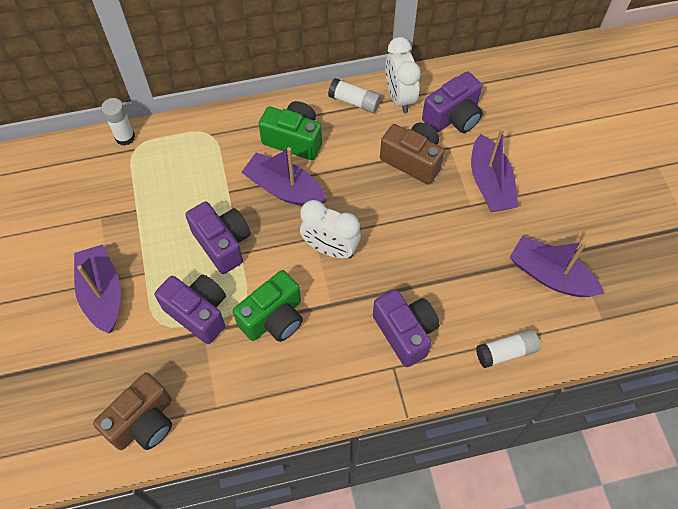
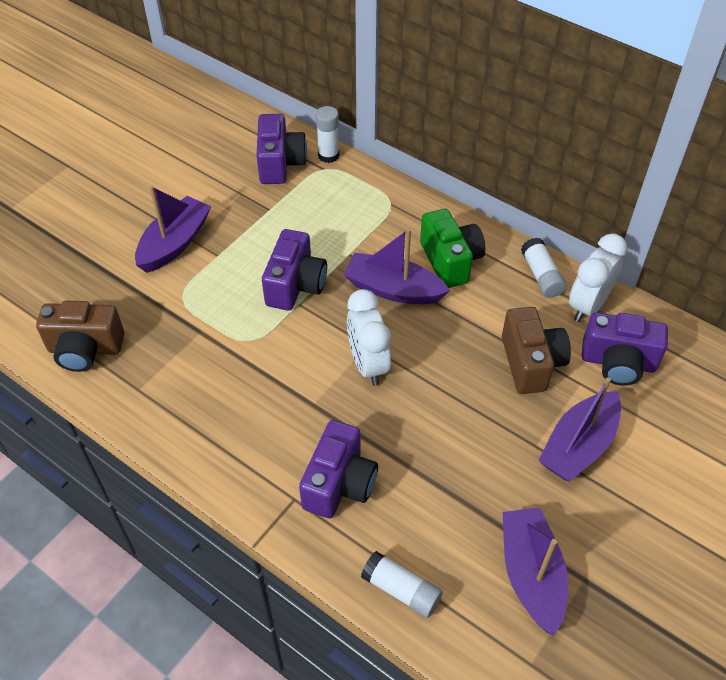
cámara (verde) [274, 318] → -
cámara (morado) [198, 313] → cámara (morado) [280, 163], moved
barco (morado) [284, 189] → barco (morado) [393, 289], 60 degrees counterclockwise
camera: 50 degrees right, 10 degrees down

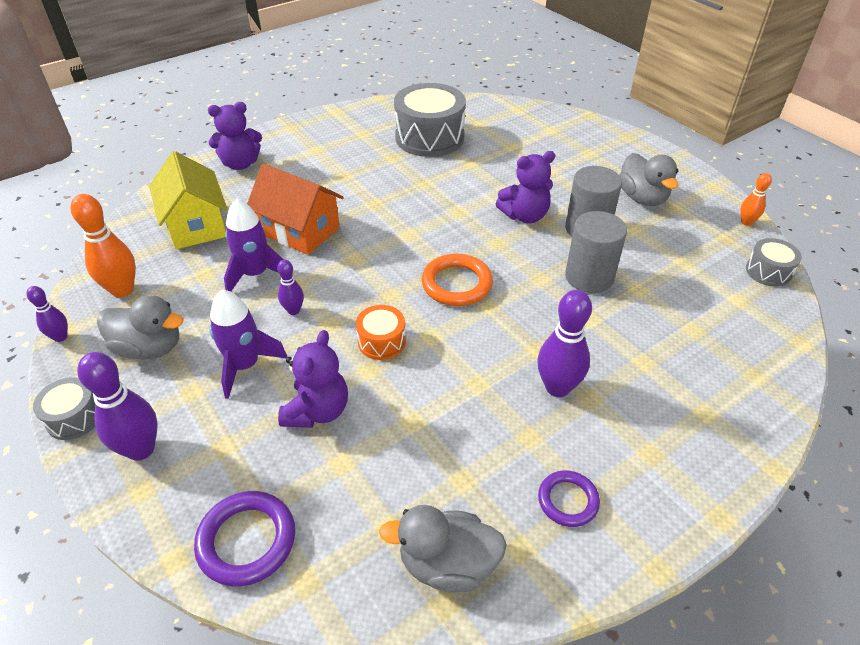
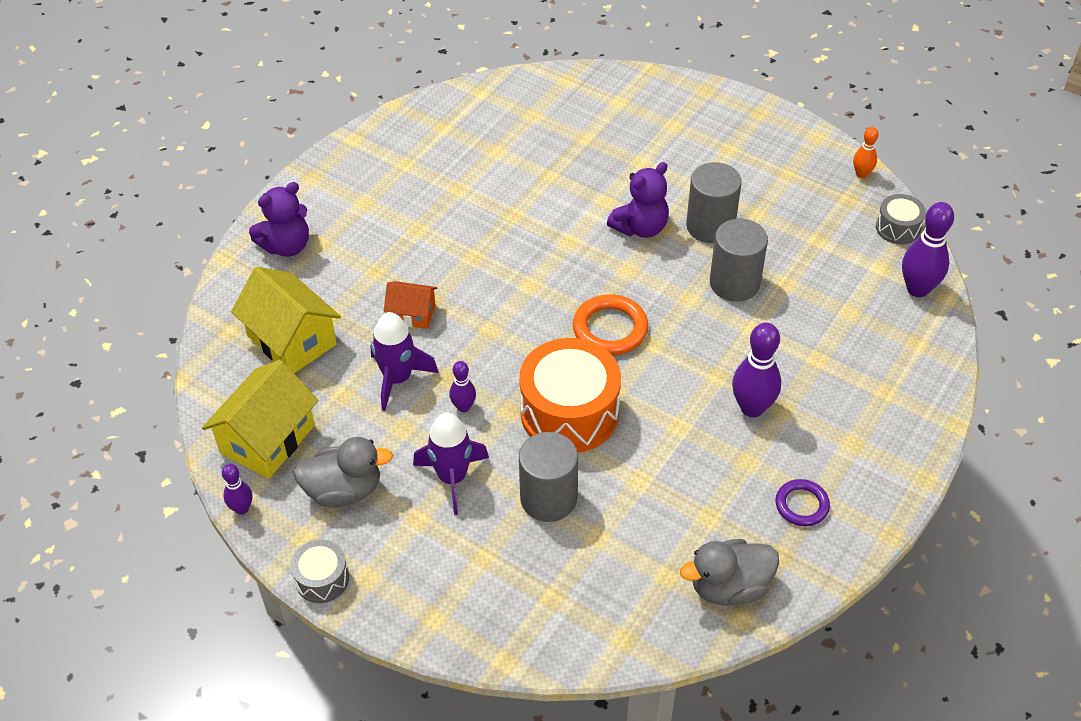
anillo (morado) [247, 540] → -
tambor (gris) [429, 137] → -
pato (gris) [642, 198] → -
bolo (morado) [141, 449] → bolo (morado) [917, 289], moved
bolo (naranja) [122, 290] → casa (amarillo) [267, 439]
osito (morado) [317, 411] → cilindro (gris) [548, 498]
casa (naranja) [300, 231] → casa (naranja) [412, 314], x0.56
tambor (naranja) [381, 341] → tambor (naranja) [569, 412], x2.00
camera: 20 degrees left, 5 degrees up

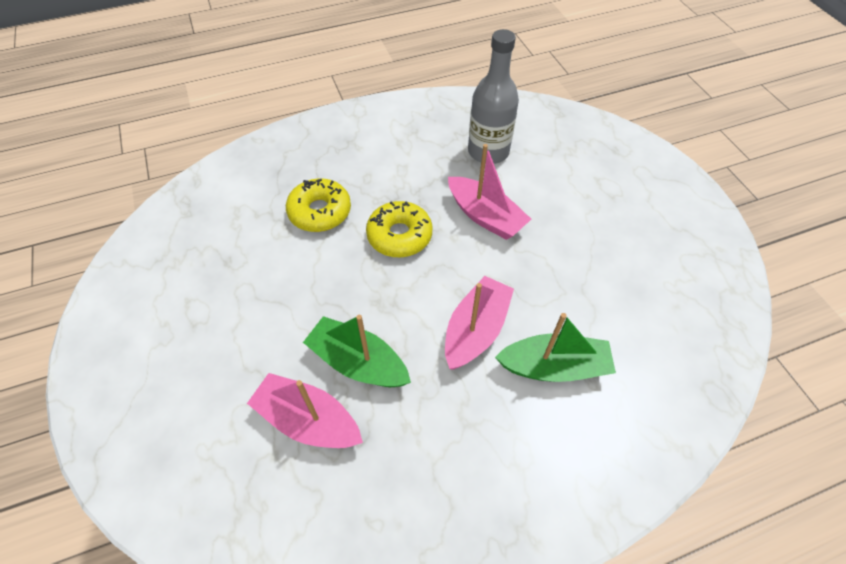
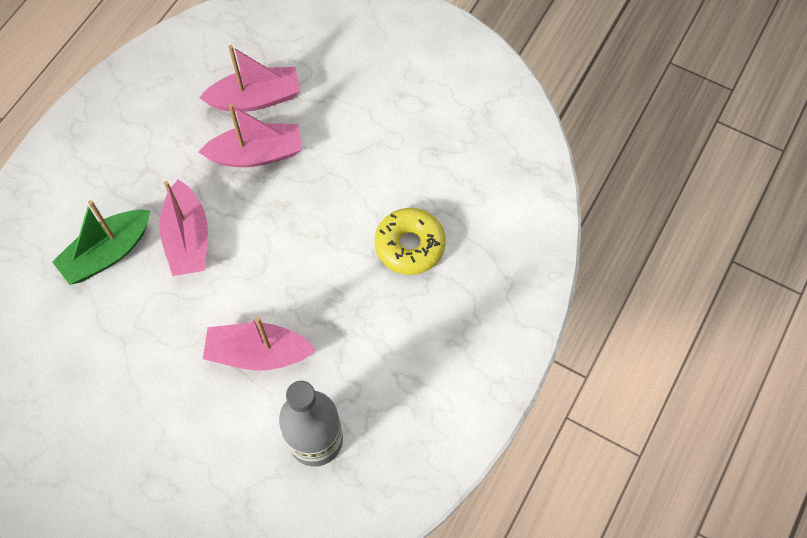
rosquilla (amarillo) [399, 235] → -
barco (verde) [358, 362] → barco (rosa) [256, 154]
camera: 140 degrees right, 10 degrees up

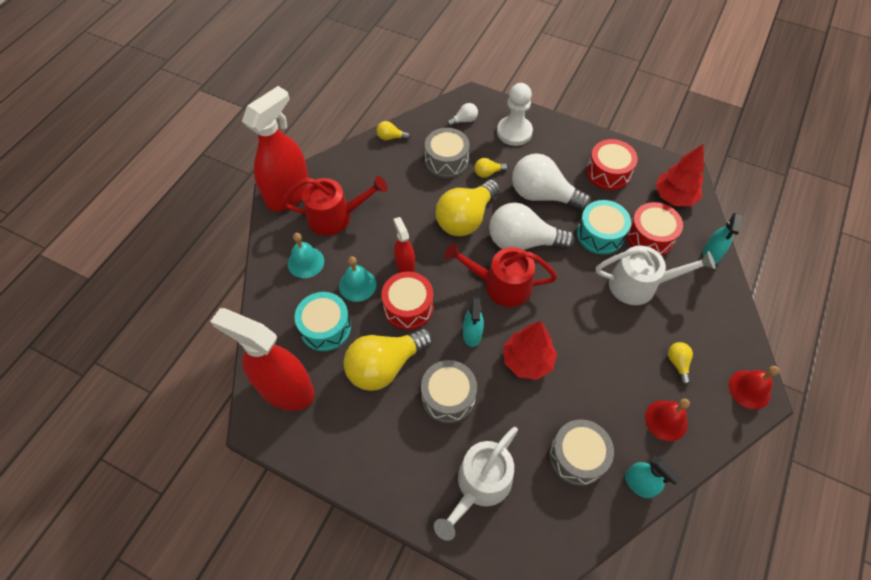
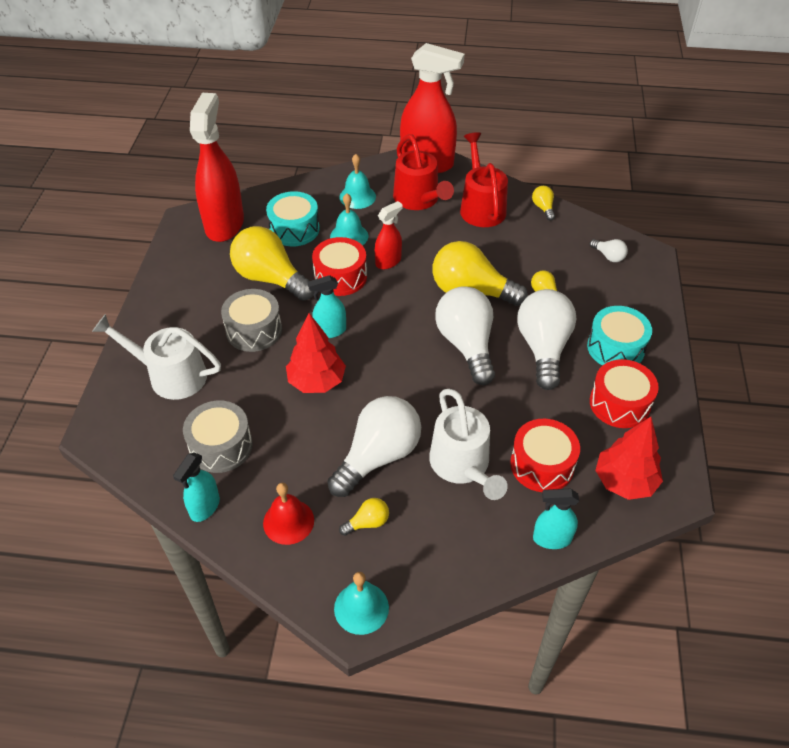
tambor (gris) [446, 161] → -
peón (blanco) [514, 132] → -
- → bombilla (blanco) [378, 456]
regadera (rojo) [501, 285] → regadera (rojo) [481, 207], moved
tambor (turquesa) [600, 234] → tambor (turquesa) [615, 348], moved
campana (rojo) [749, 389] → campana (turquesa) [361, 608]
camera: 70 degrees right, 10 degrees down

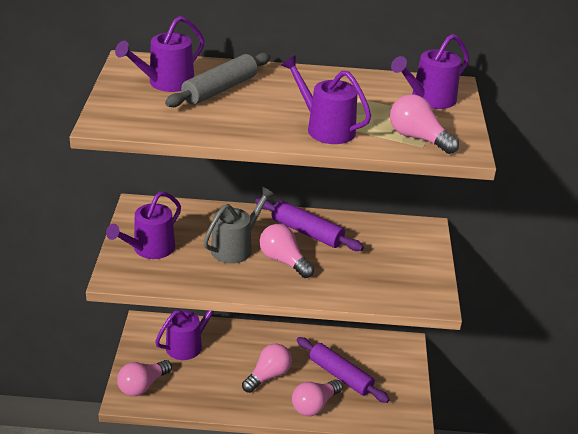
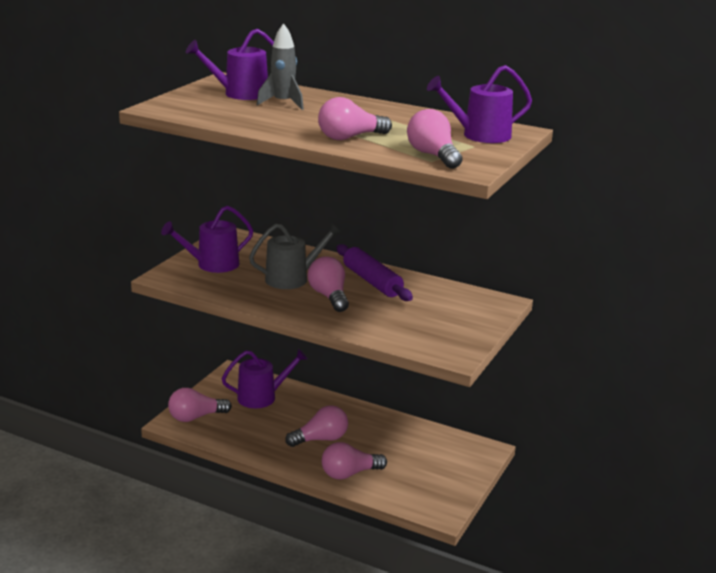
rodillo (morado) [340, 375] → -
rodillo (gris) [220, 89] → cohete (gris) [283, 103]
regadera (morado) [326, 128] → bombilla (rosa) [350, 137]
camera: 25 degrees right, 10 degrees down

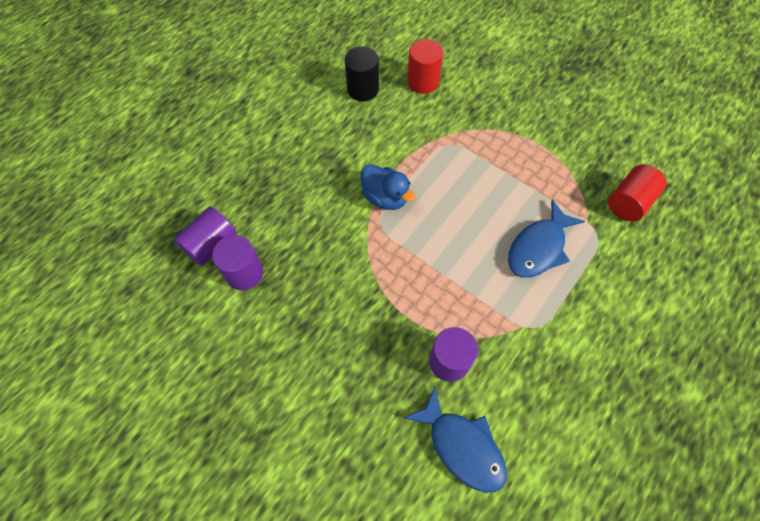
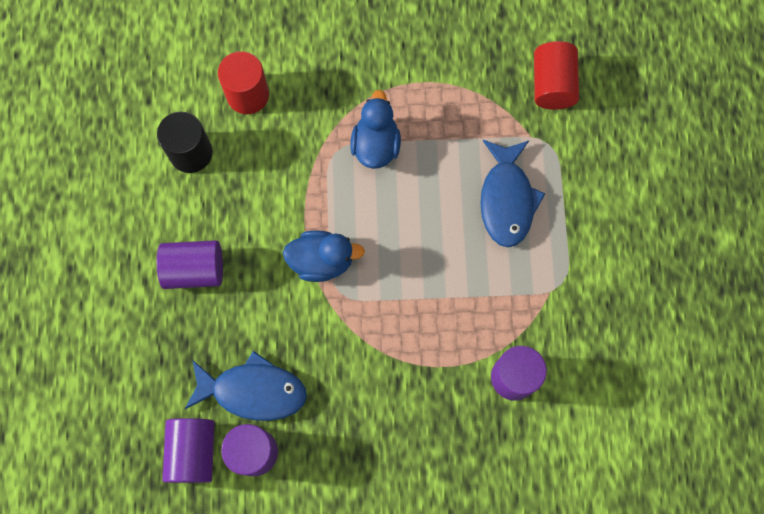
- → cilindro (morado) [195, 270]
- → pato (azul) [376, 145]
pez (azul) [462, 446] → pez (azul) [253, 391], moved
camera: 40 degrees left, 10 degrees up

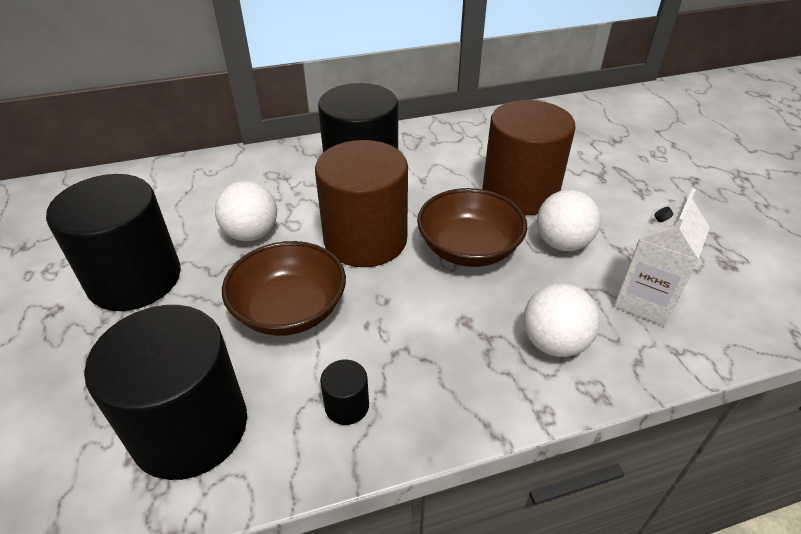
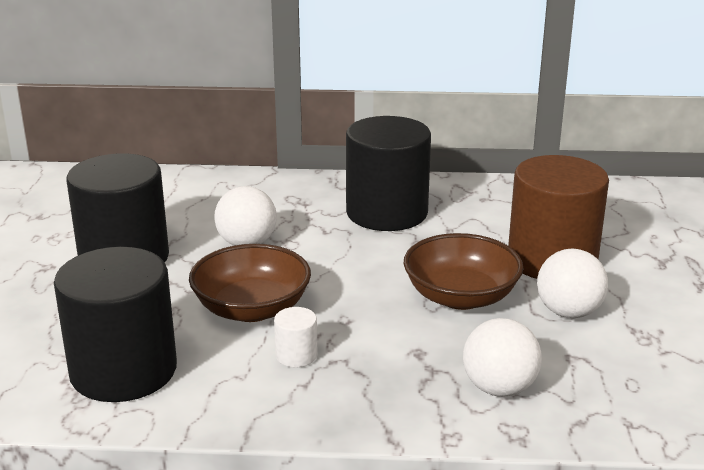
cilindro (marrón) [365, 240] → -
cilindro (negro) [347, 406] → -
cartón de leche (blanco) [645, 300] → -
- → cilindro (blanco) [296, 355]
camera: 20 degrees right, 15 degrees down

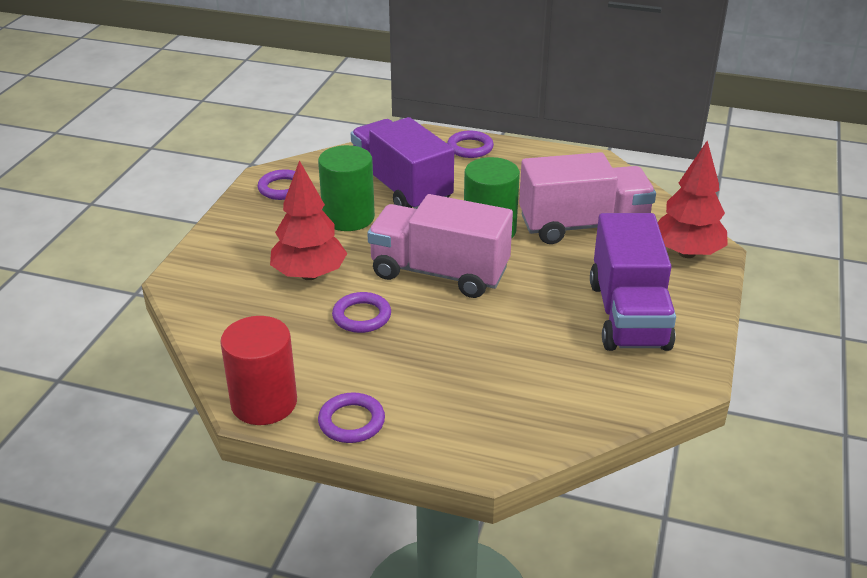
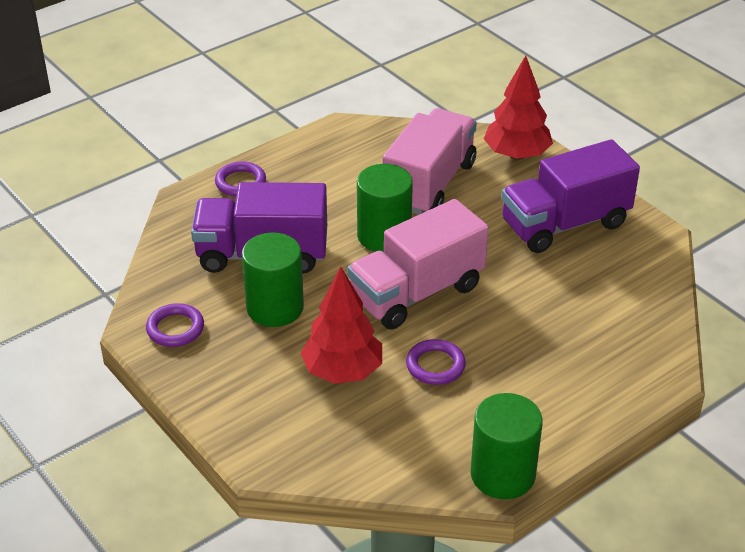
anillo (morado) [351, 422] → -
cilindro (rojo) [264, 403] → cilindro (verde) [502, 474]
camión (morado) [628, 315] → camión (morado) [564, 224], 120 degrees clockwise
camera: 55 degrees left, 5 degrees up

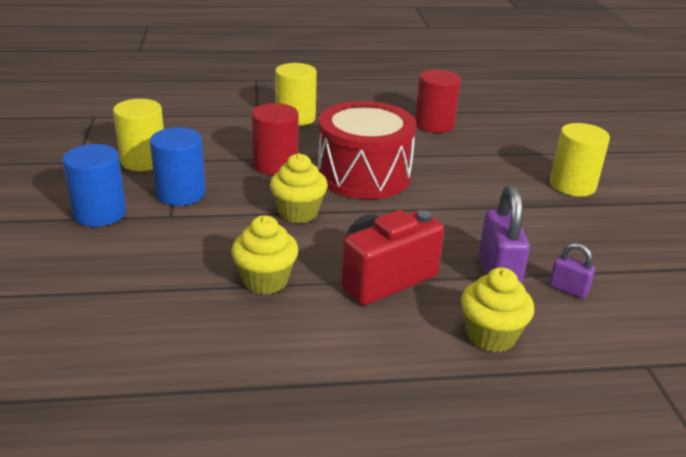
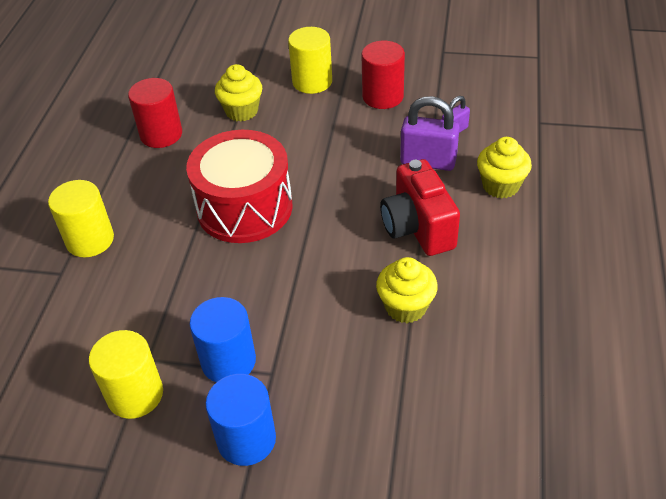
cilindro (rojo) [275, 165] → cilindro (rojo) [383, 96], moved
magdalena (amarillo) [298, 213] → magdalena (amarillo) [242, 111], moved
camera: 70 degrees left, 15 degrees up

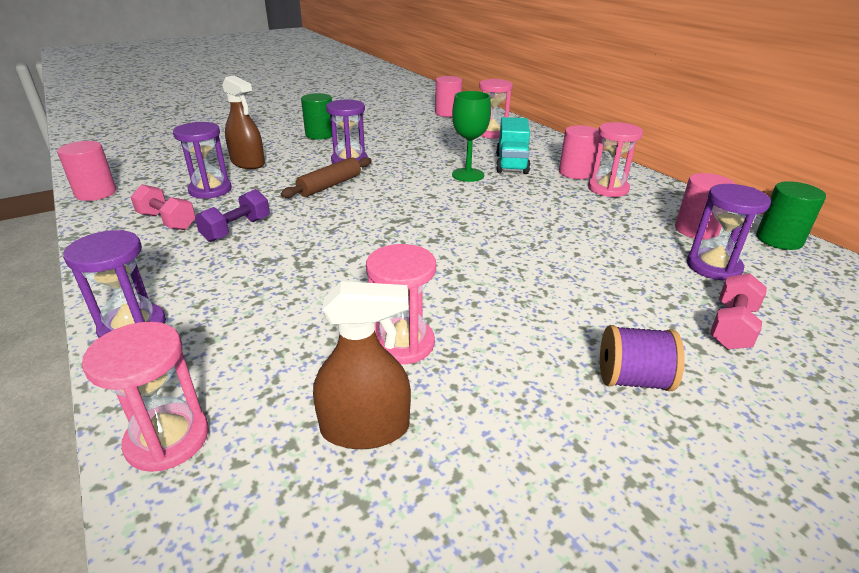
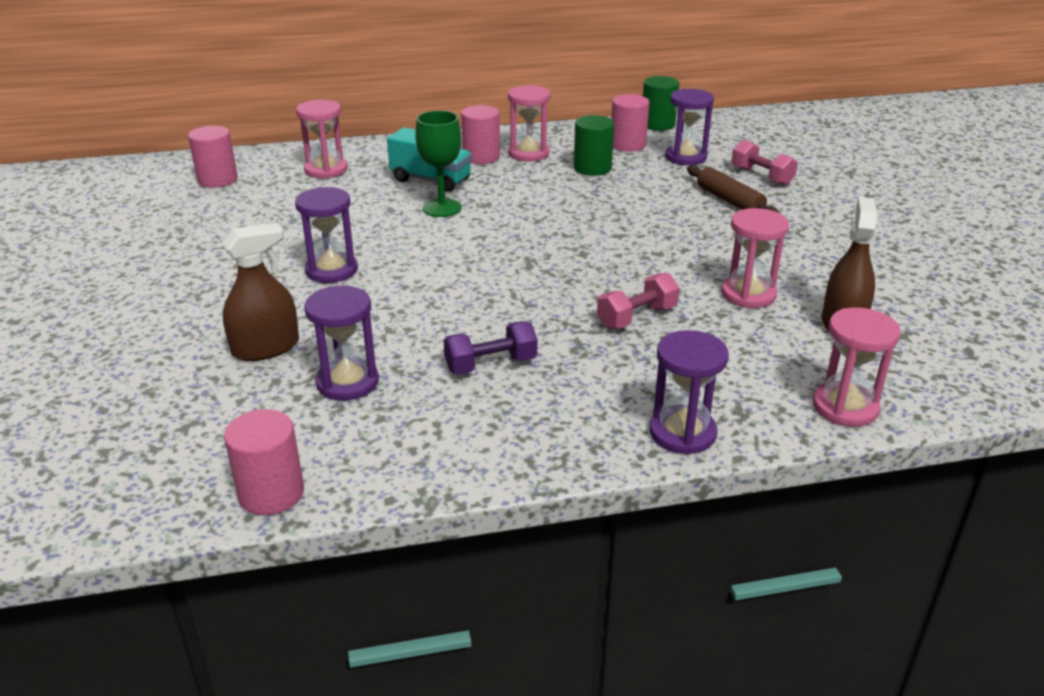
carrete (morado) [633, 379] → -
mancuerna (rosa) [167, 221] → mancuerna (rosa) [637, 317], moved
rodillo (marrón) [330, 185] → rodillo (marrón) [730, 201], moved
cilindro (verde) [320, 135] → cilindro (verde) [592, 168], moved
mancuerna (morado) [237, 229] → mancuerna (morado) [491, 364], 75 degrees counterclockwise
camera: 70 degrees left, 0 degrees up

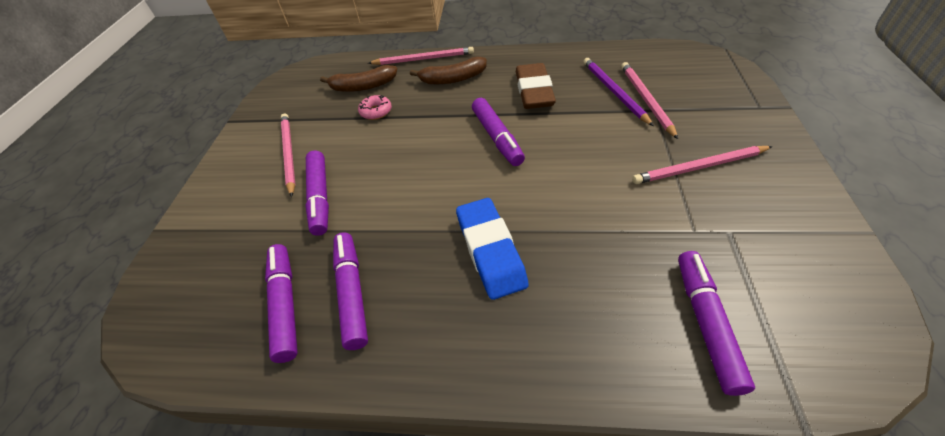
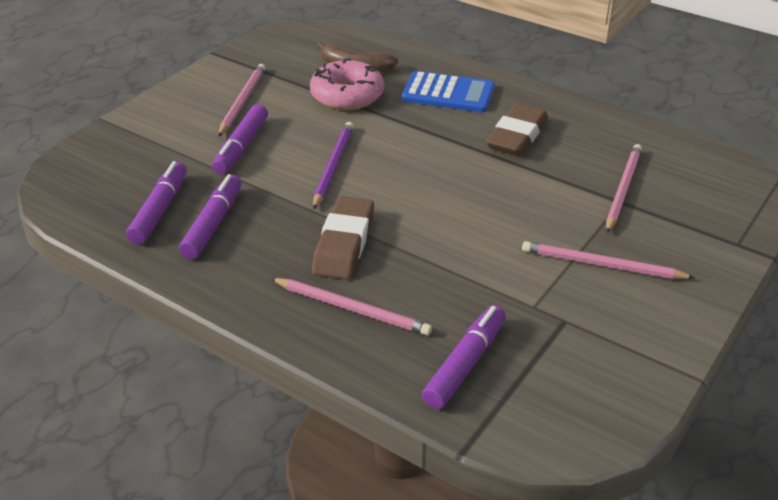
rotulador (morado) [497, 137] → -
lápiz (rosa) [423, 59] → lápiz (rosa) [352, 309], moved
lápiz (morado) [614, 92] → lápiz (morado) [333, 166], moved
plátano (marrón) [453, 79] → calculadora (azul) [448, 93]
goma de borrar (azul) [490, 251] → goma de borrar (marrón) [344, 243]
rosquilla (rosa) [376, 112] → rosquilla (rosa) [347, 95], x1.99
camera: 25 degrees right, 10 degrees down

